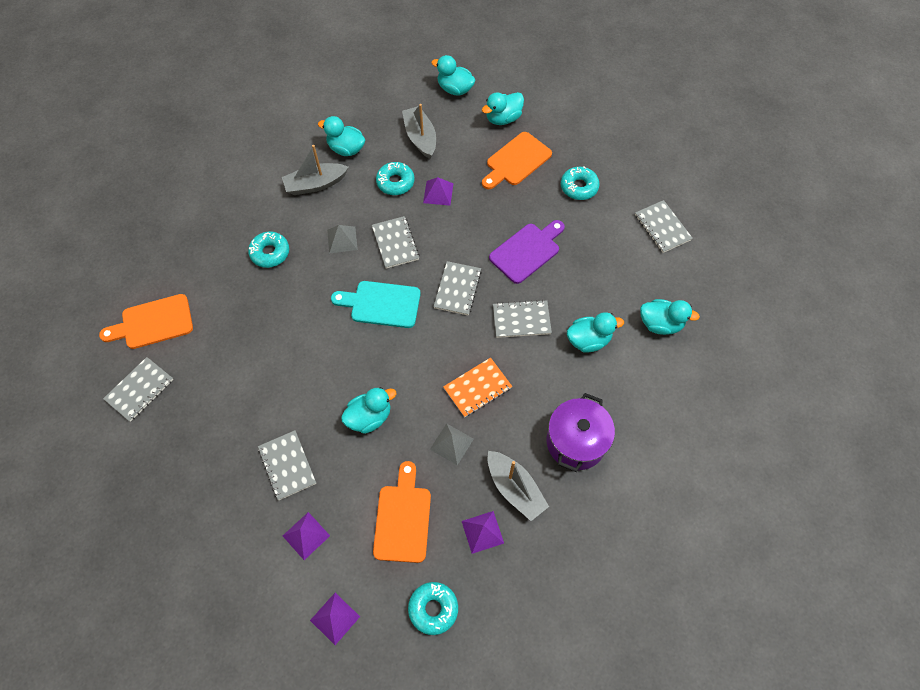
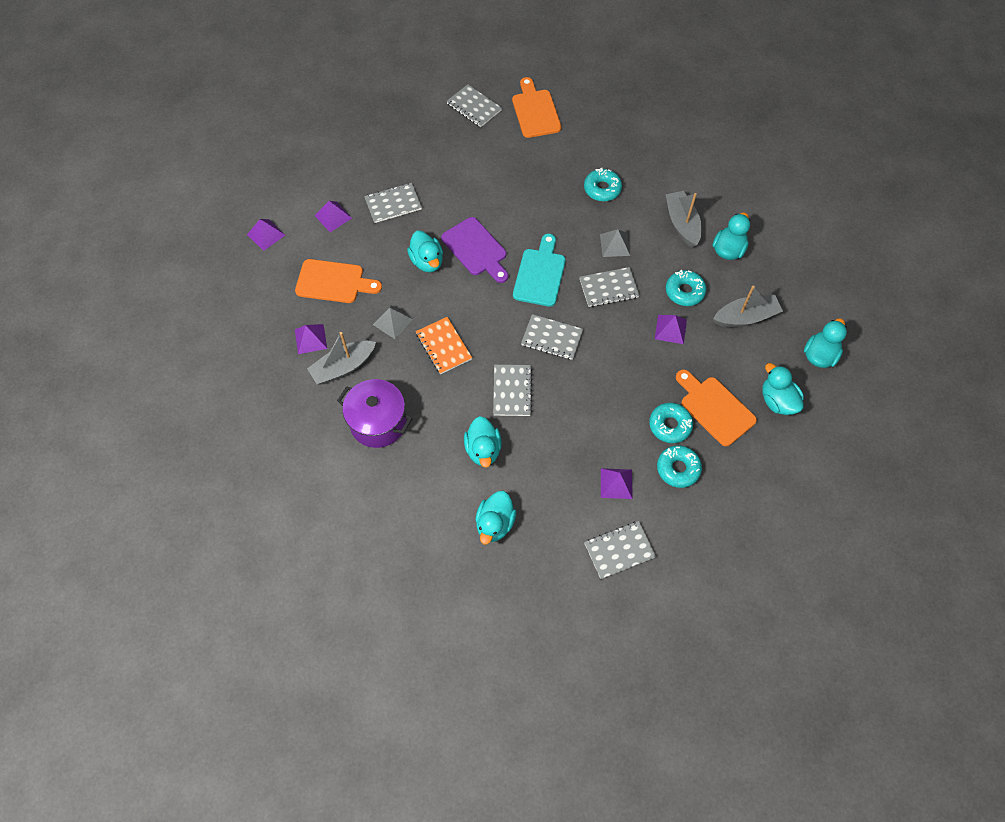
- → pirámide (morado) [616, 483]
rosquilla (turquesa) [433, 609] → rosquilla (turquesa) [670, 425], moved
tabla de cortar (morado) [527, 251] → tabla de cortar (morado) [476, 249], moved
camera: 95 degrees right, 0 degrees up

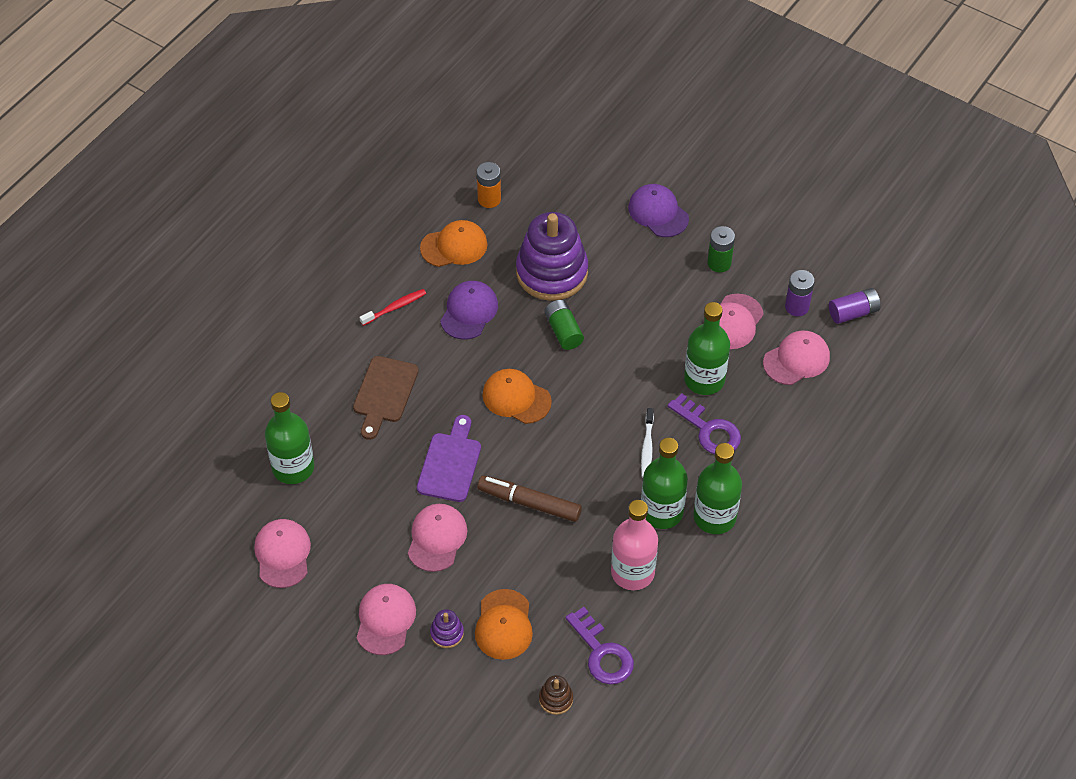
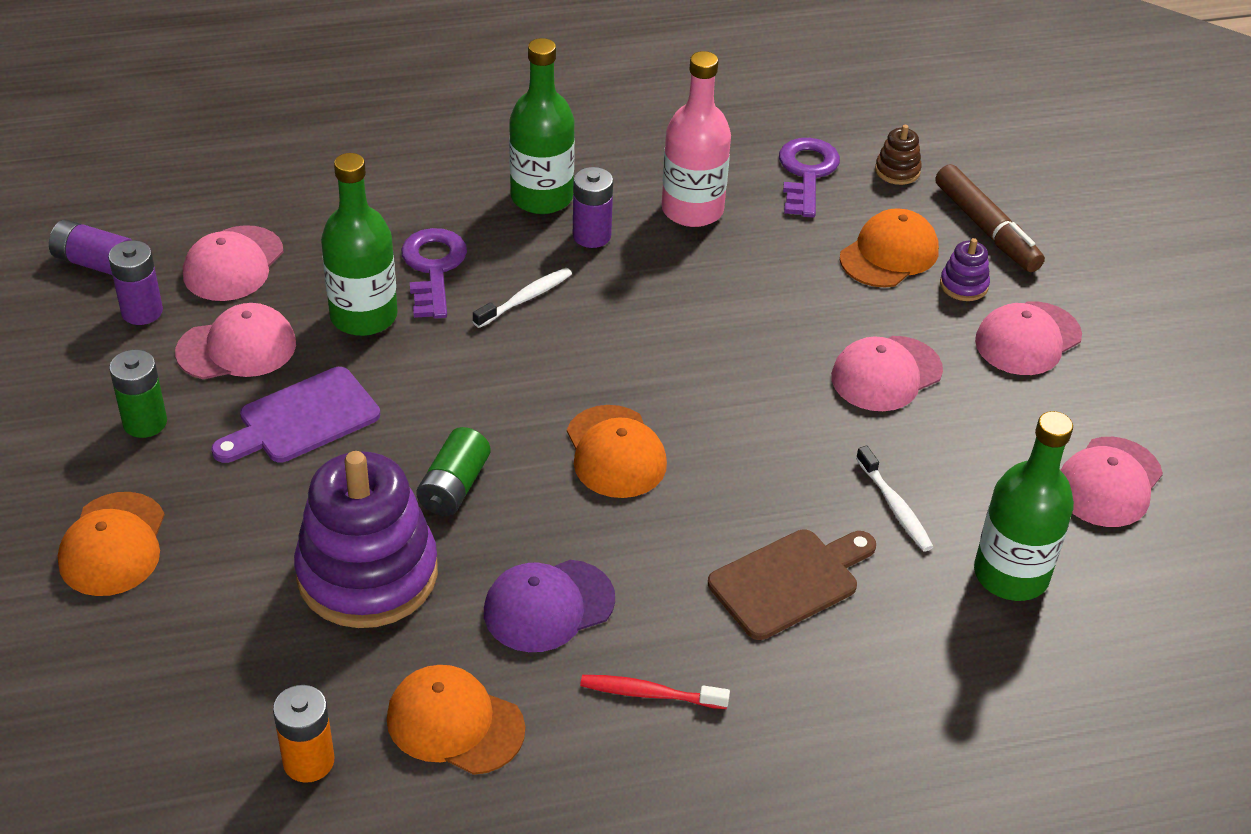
- → cepillo de dientes (blanco) [895, 507]
tabla de cortar (morado) [450, 463] → tabla de cortar (morado) [302, 419], moved
rotulador (marrón) [529, 503] → rotulador (marrón) [986, 228], moved
botella (verde) [661, 512] → pila (morado) [591, 236]
gorra (morado) [658, 213] → gorra (naranja) [113, 545]
gorra (rosa) [796, 360] → gorra (rosa) [233, 264], 75 degrees counterclockwise
camera: 140 degrees left, 10 degrees down

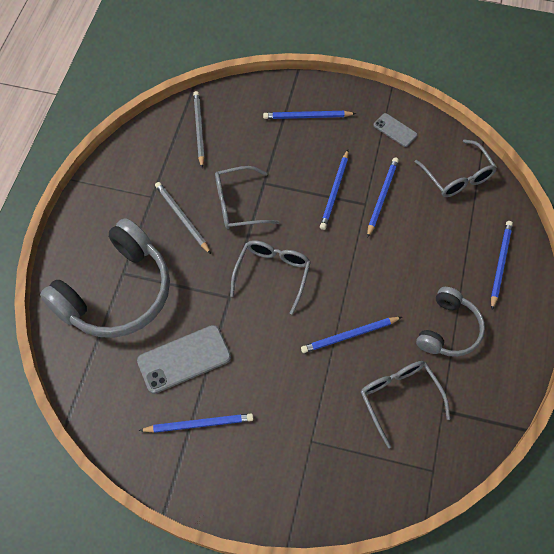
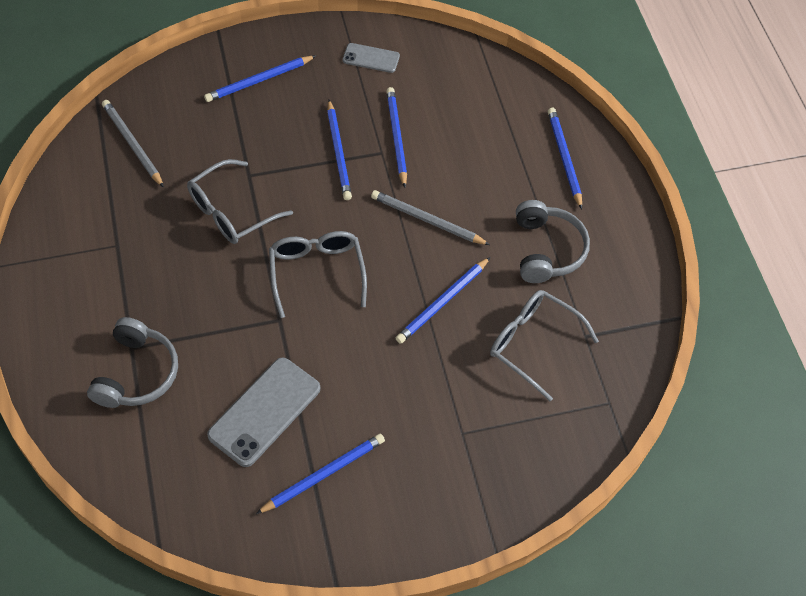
gafas (gris) [457, 176] → -
lápiz (gris) [182, 218] → lápiz (gris) [427, 220], moved
auriculares (gris) [116, 292] → auriculares (gris) [136, 373], x0.57
camera: 30 degrees left, 5 degrees down

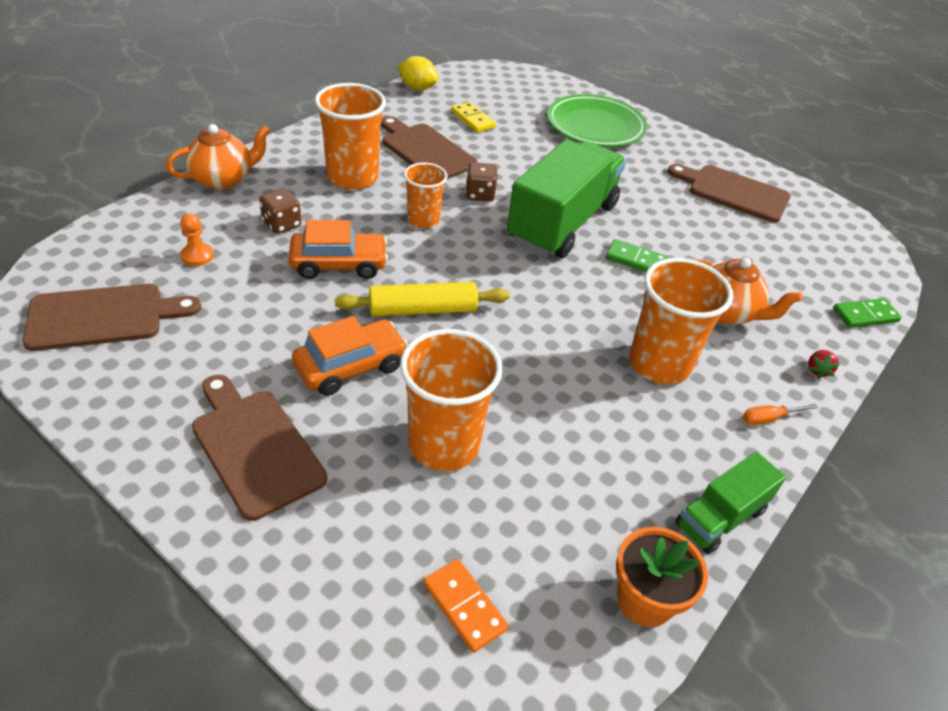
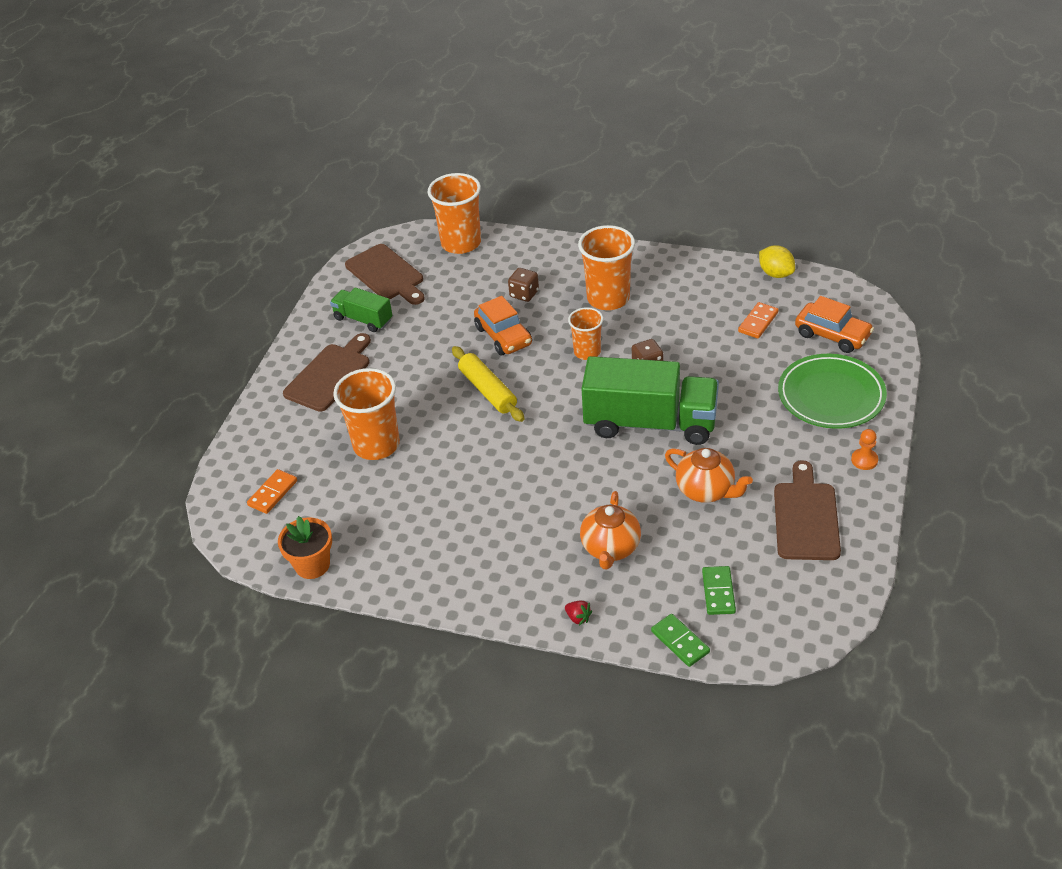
tabla de cortar (marrón) [425, 151] → -
destornillador (naranja) [768, 419] → -
tetera (naranja) [223, 179] → tetera (naranja) [706, 490], moved
peón (naranja) [197, 256] → peón (naranja) [864, 460], moved
coche (naranja) [350, 366] → coche (naranja) [832, 335], moved
ficha de dominó (verde) [636, 260] → ficha de dominó (verde) [718, 592], moved
vaso (naranja) [659, 364] → vaso (naranja) [461, 243], moved
camión (verde) [720, 517] → camión (verde) [363, 319], moved
ficha de dominó (amarillo) [473, 119] → ficha de dominó (naranja) [758, 322]
limón (amarillo) [417, 88] → limón (amarillo) [776, 274], 45 degrees counterclockwise
fresa (rojo) [817, 370] → fresa (rojo) [578, 618], 135 degrees counterclockwise
camera: 75 degrees right, 0 degrees up

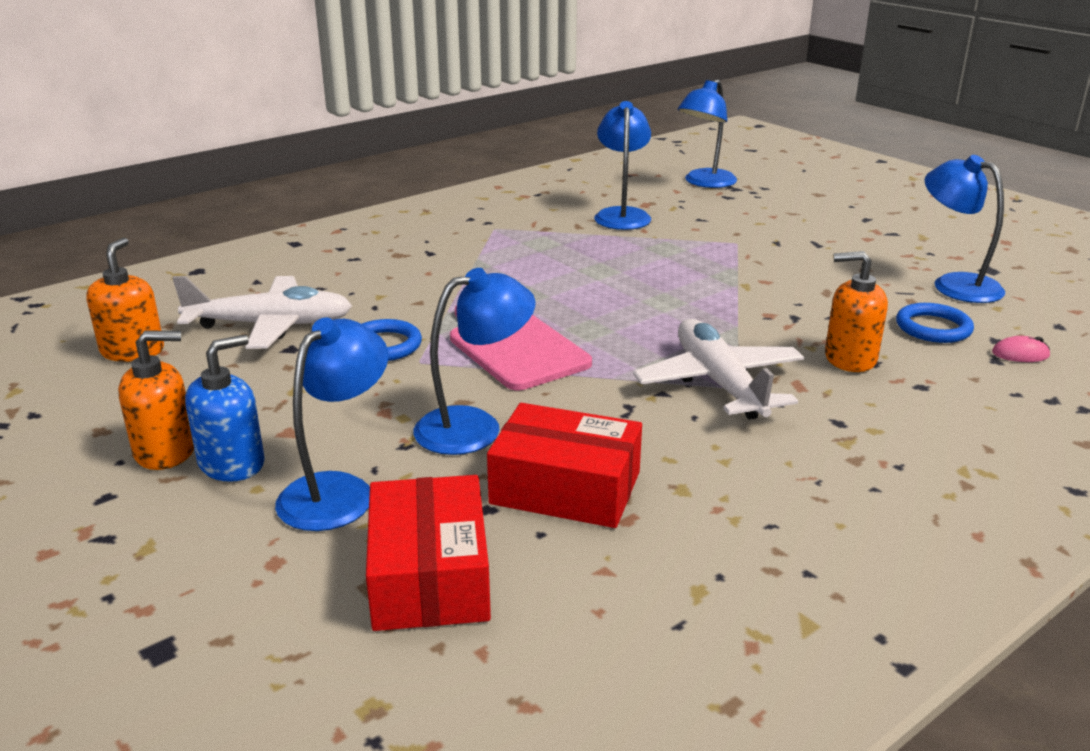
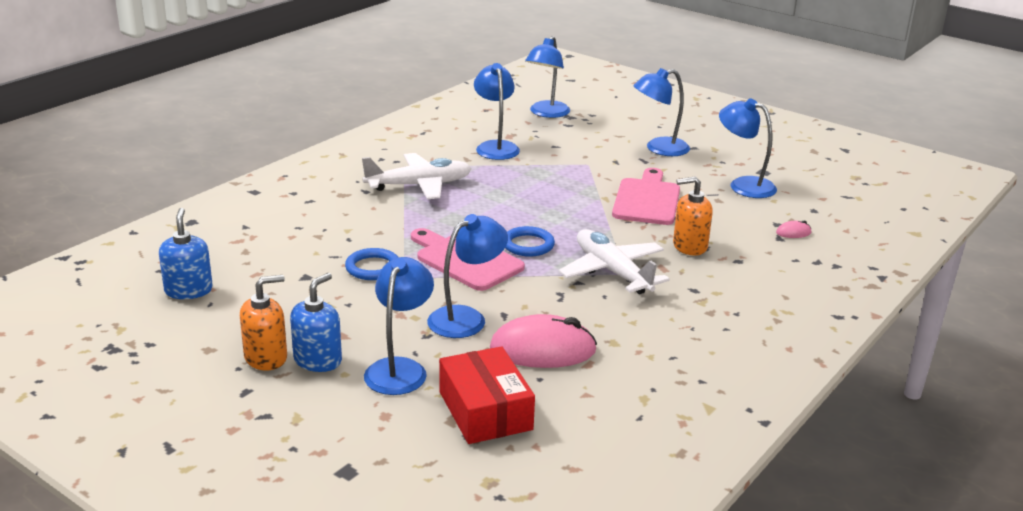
- → tabla de cortar (rosa) [647, 200]
- → lámpara (azul) [659, 149]
avión (blanco) [271, 325] → avión (blanco) [419, 185], moved
anillo (azul) [933, 328] → anillo (azul) [528, 245], moved
caja (rojo) [565, 488] → ratón (rosa) [543, 350]
dispensador de jabón (naranja) [133, 351] → dispensador de jabón (azul) [188, 290]
camera: 15 degrees left, 0 degrees up

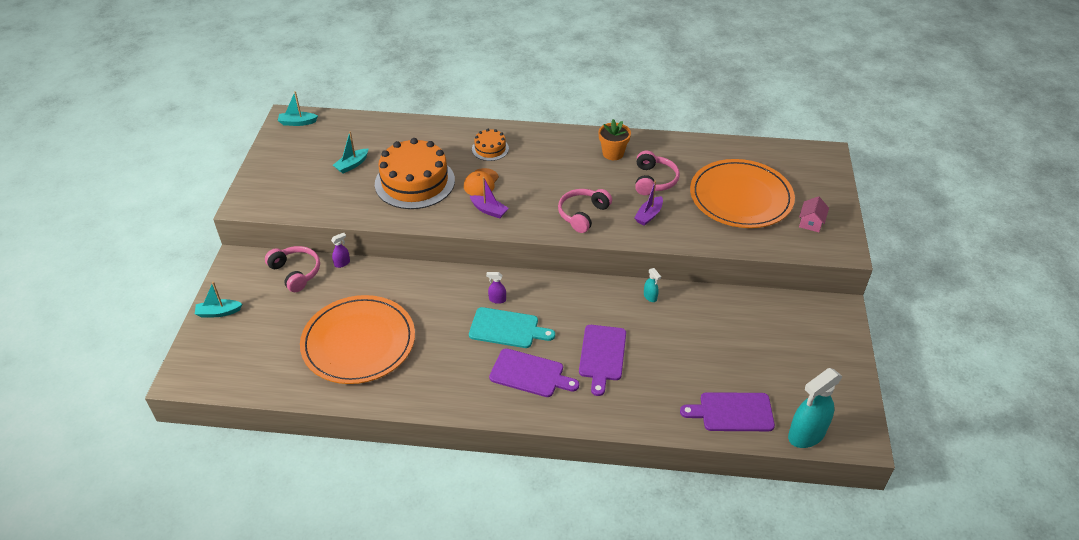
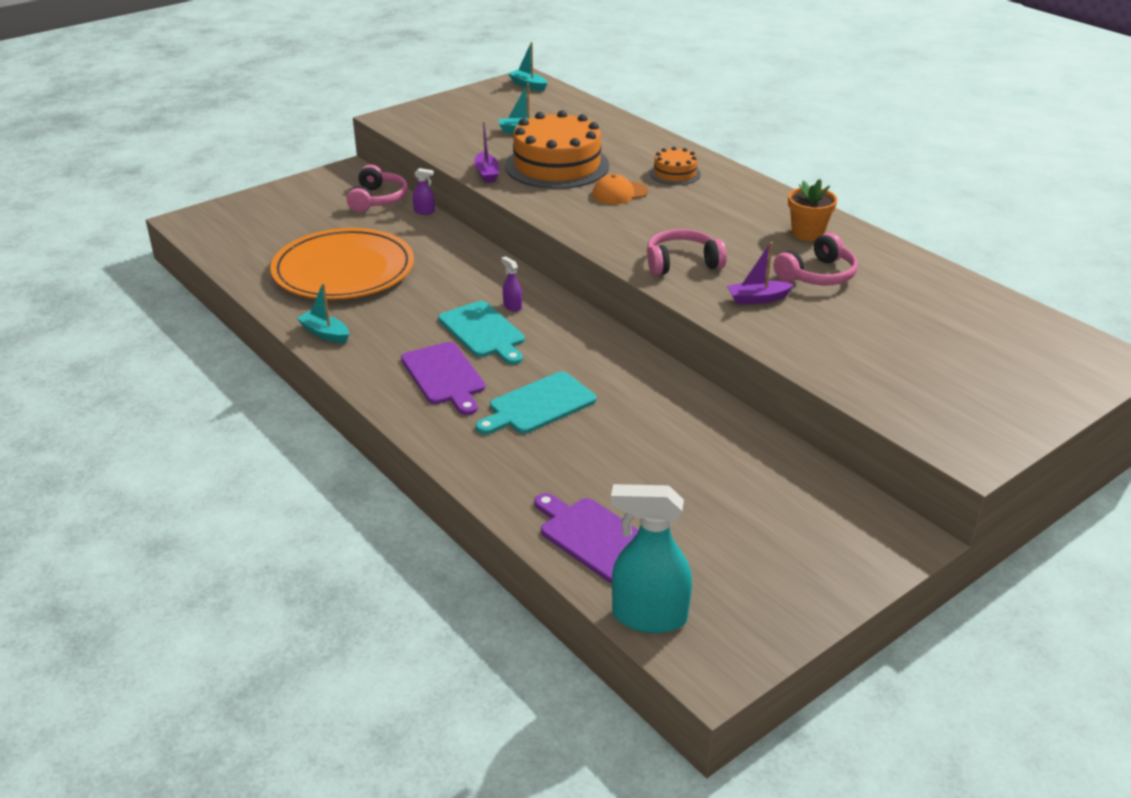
pulverizador (turquesa) [650, 297] → -
plato (naranja) [741, 197] → -
casa (rosa) [811, 222] → -
barco (turquesa) [219, 312] → barco (turquesa) [325, 333], moved
barco (morado) [489, 210] → barco (morado) [487, 174], moved
tabla de cortar (morado) [602, 355] → tabla de cortar (turquesa) [538, 405]
camera: 45 degrees right, 10 degrees down

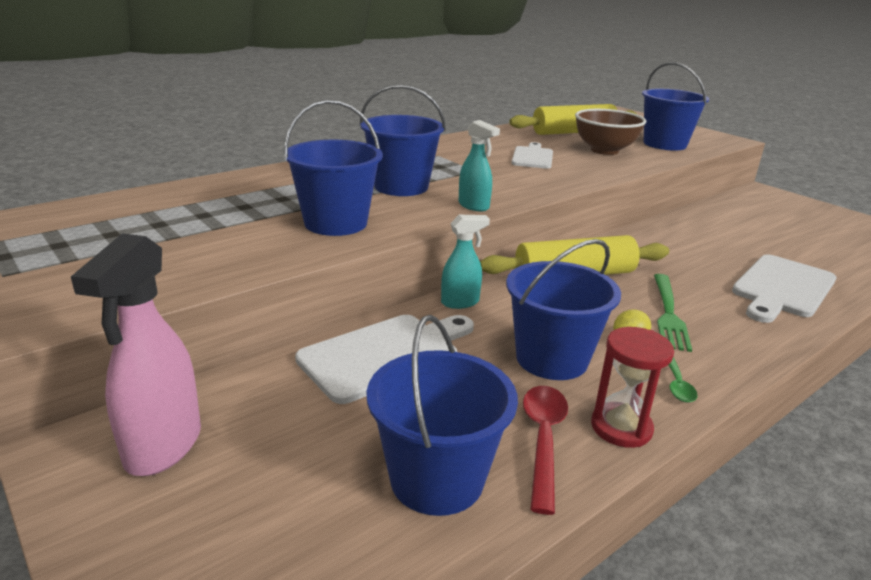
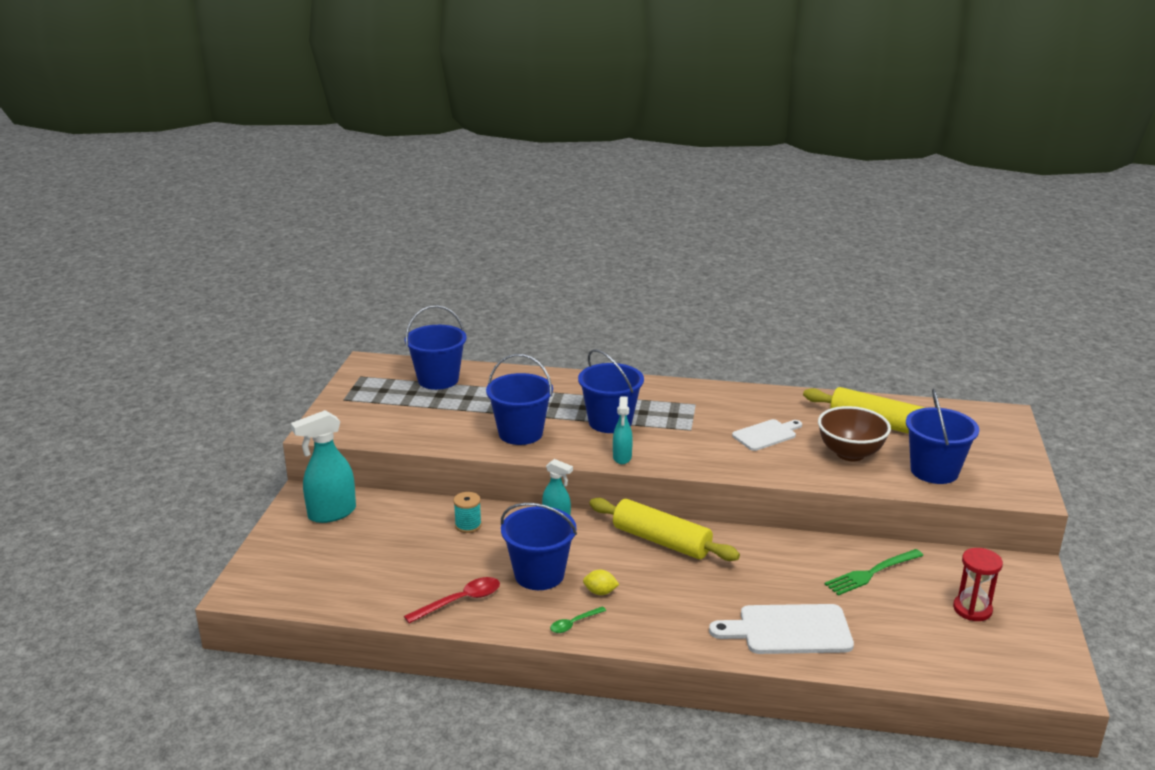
balde (azul) [437, 479] → balde (azul) [438, 380], moved
reloj de arena (rojo) [621, 427] → reloj de arena (rojo) [972, 609], moved
tenedor (verde) [668, 314] → tenedor (verde) [872, 573], moved
tabla de cortar (blanco) [385, 355] → carrete (turquesa) [468, 525]
pulverizador (rosa) [163, 447] → pulverizador (turquesa) [331, 513]
camera: 50 degrees right, 0 degrees up

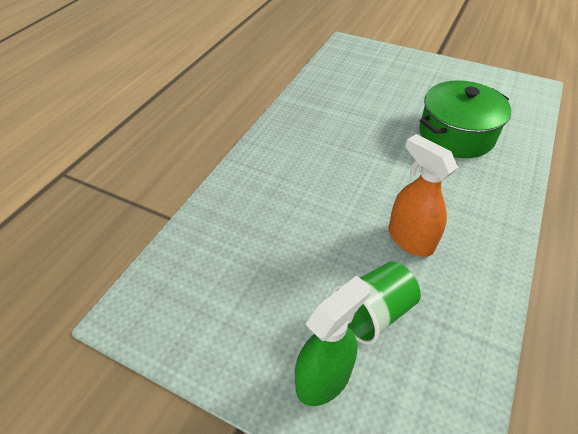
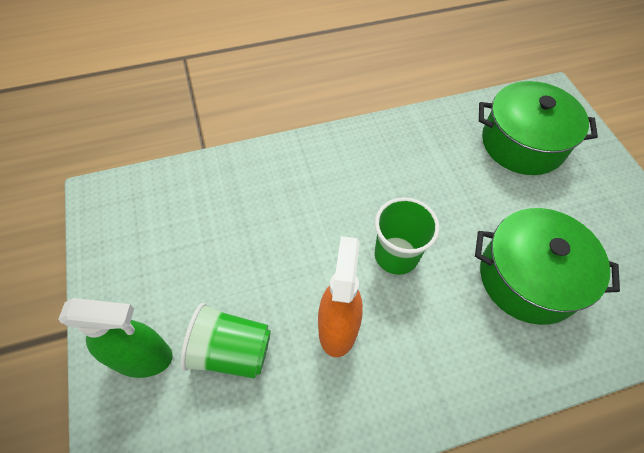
- → vaso (verde) [396, 255]
- → olla (verde) [522, 143]
camera: 45 degrees right, 10 degrees up

